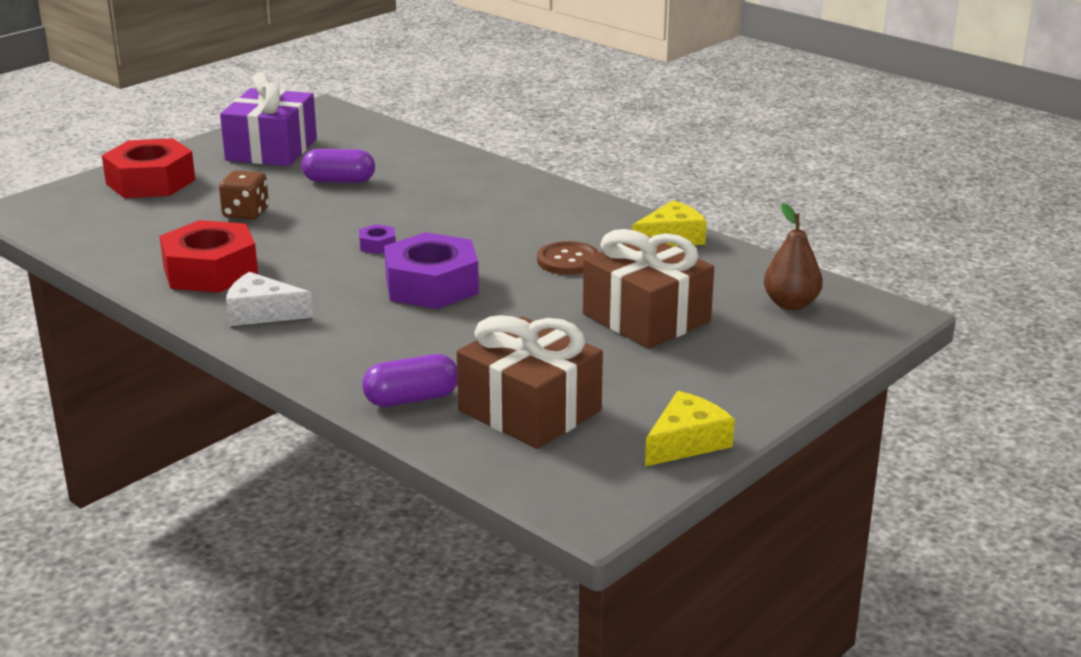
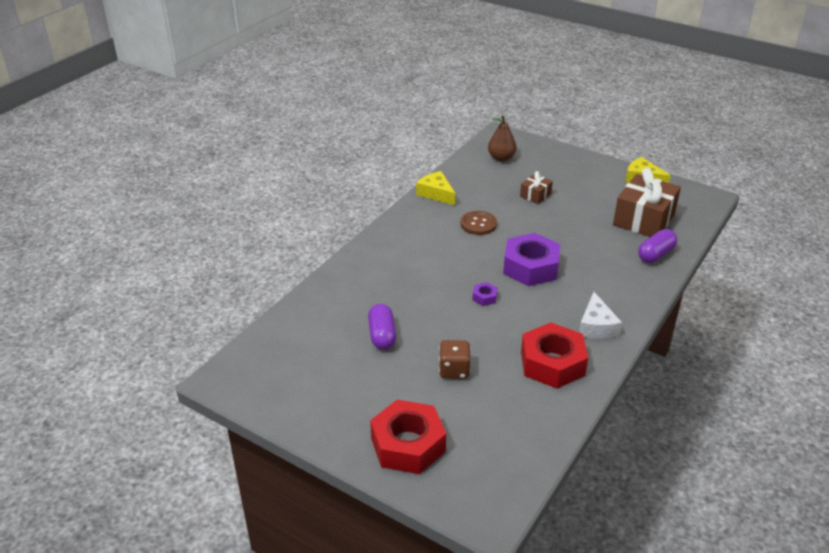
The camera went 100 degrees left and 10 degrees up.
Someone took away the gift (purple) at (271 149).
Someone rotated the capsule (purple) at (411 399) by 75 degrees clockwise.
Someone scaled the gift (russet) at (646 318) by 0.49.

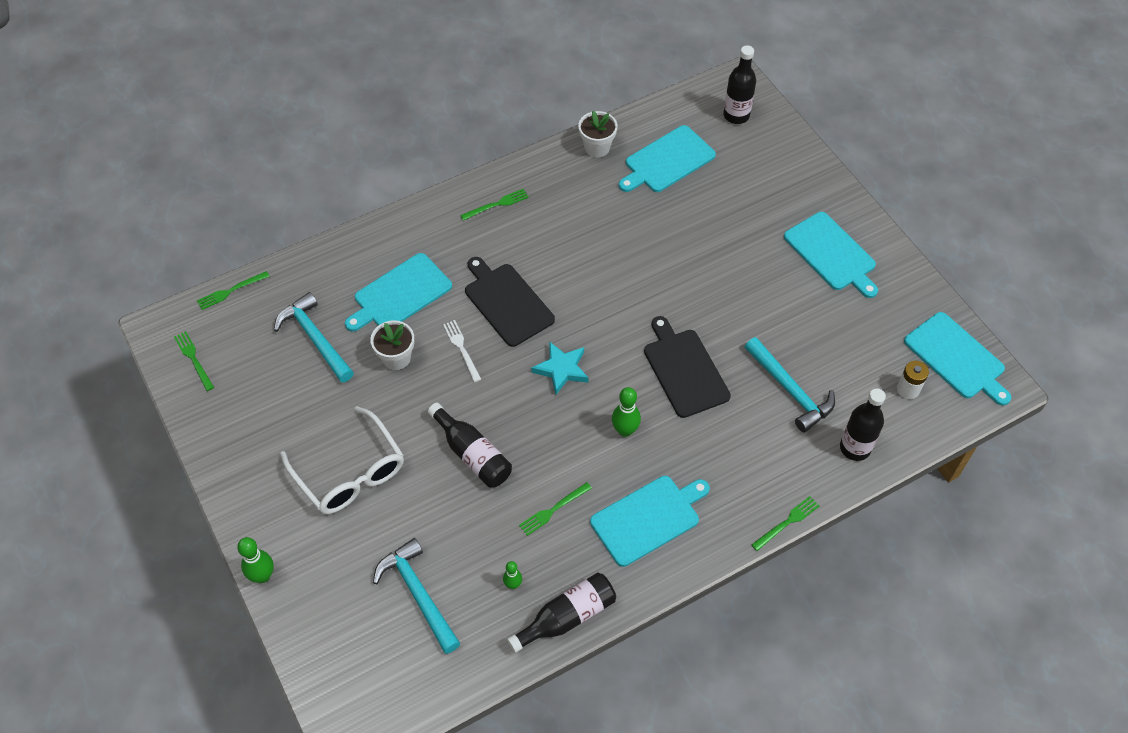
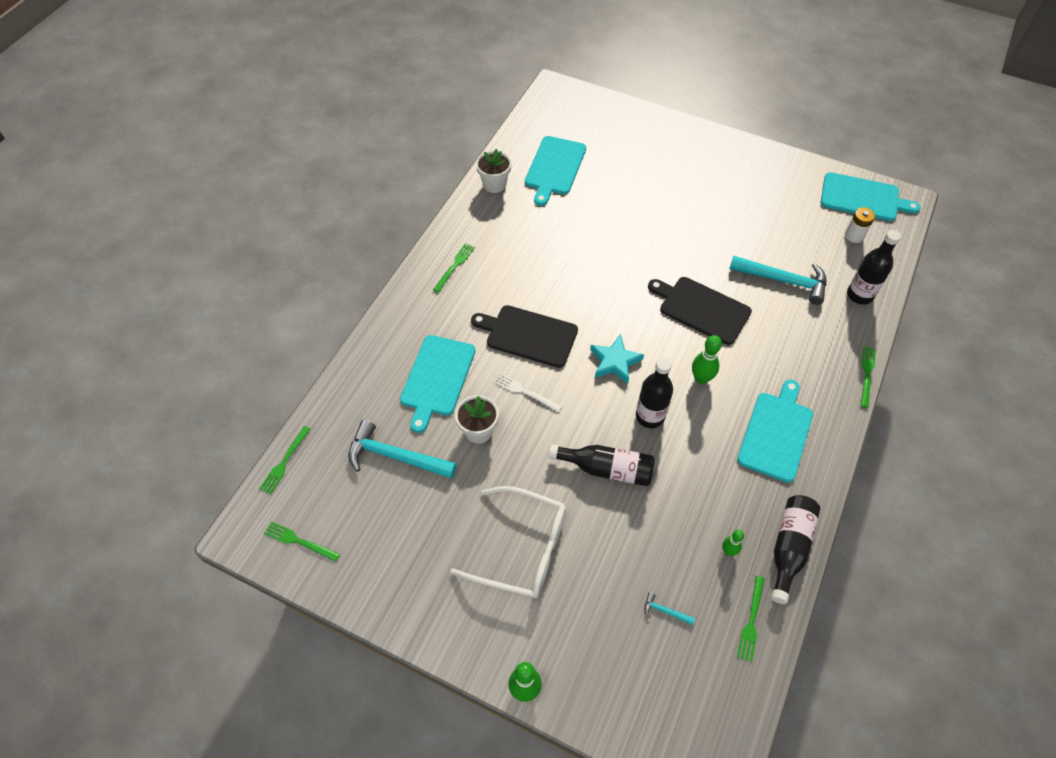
The camera went 35 degrees left and 0 degrees up.
Someone scaled the hammer (turquoise) at (418 594) by 0.42.
Someone carried the fork (emerald) from (553 510) to (751 620).
Someone carried the drink bottle (jet-black) from (736 115) to (650 416).
Someone took away the chopping board (turquoise) at (831 254).

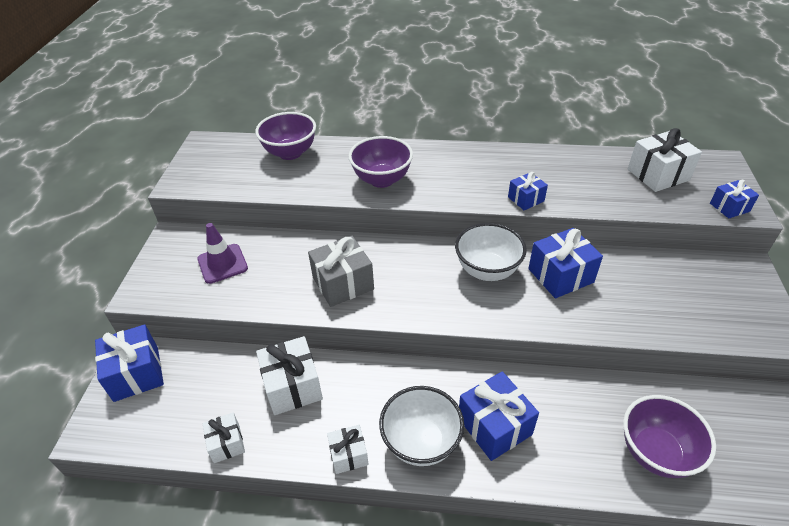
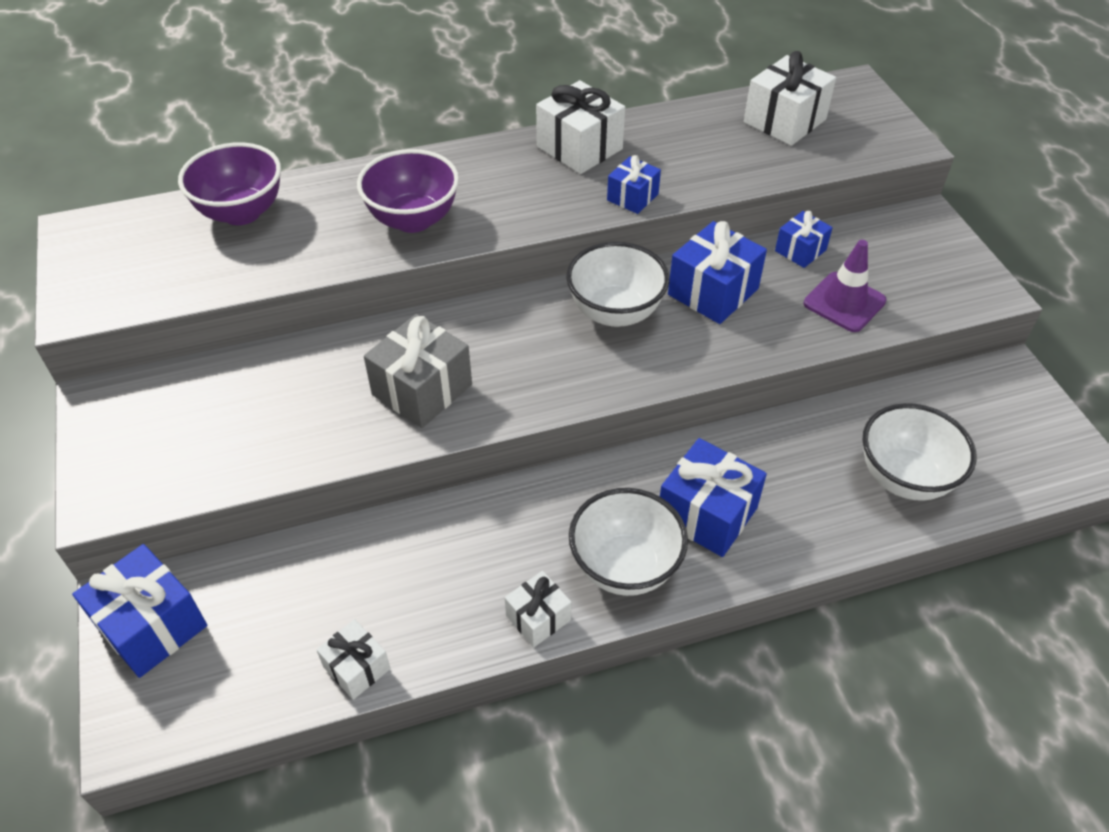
The camera went 25 degrees left and 5 degrees up.
Someone carried the traffic cone (purple) from (222 264) to (844 302).
Someone carried the gift (white) from (292 386) to (579 148).
Someone repainted the bowl (purple) at (656 453), which became the bowl (white) at (904 478).
Someone carried the gift (cobalt) from (729 207) to (800 250).

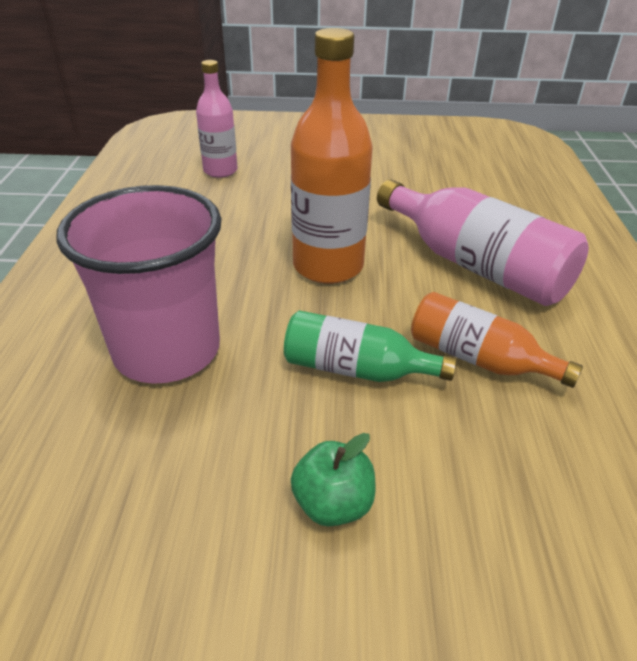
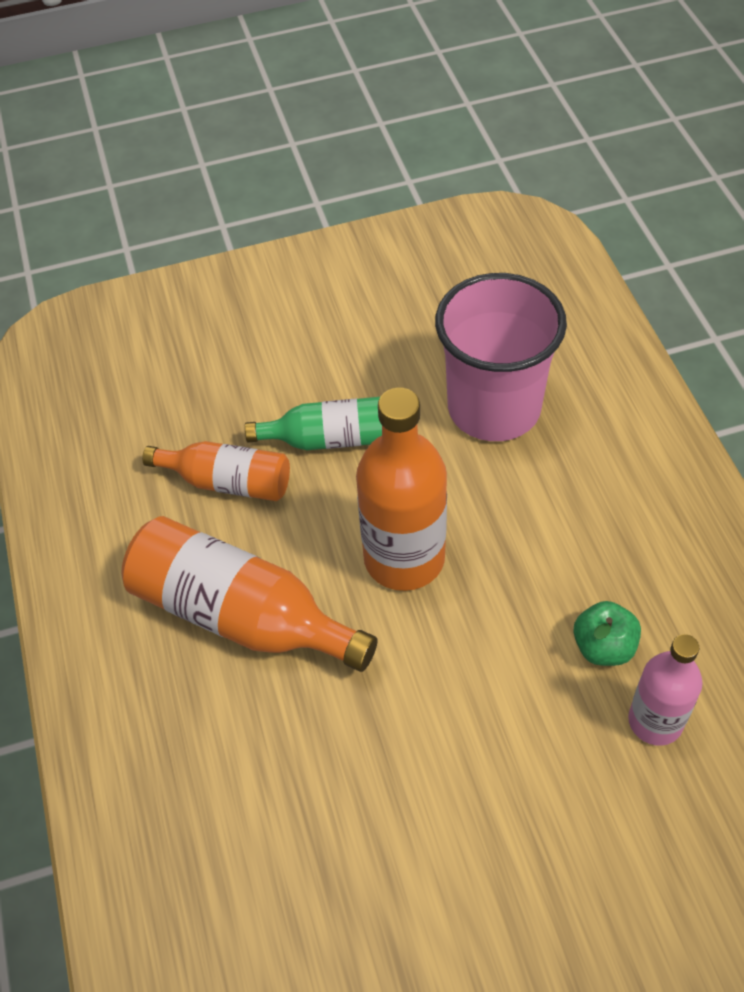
The camera went 165 degrees right and 15 degrees up.
Someone carried the apple (emerald) from (333 504) to (603 647).
Someone repainted the drink bottle (rosy) at (475 265), which became the drink bottle (orange) at (241 615).

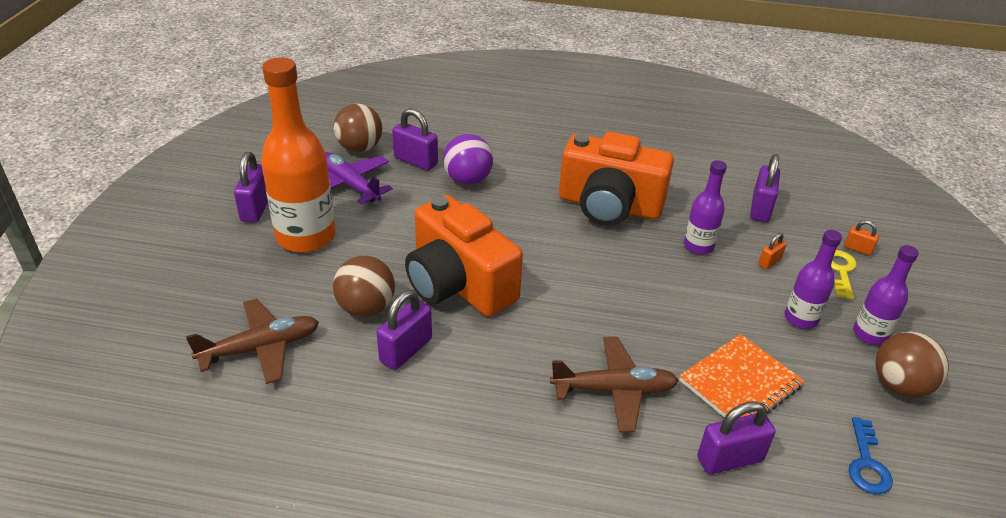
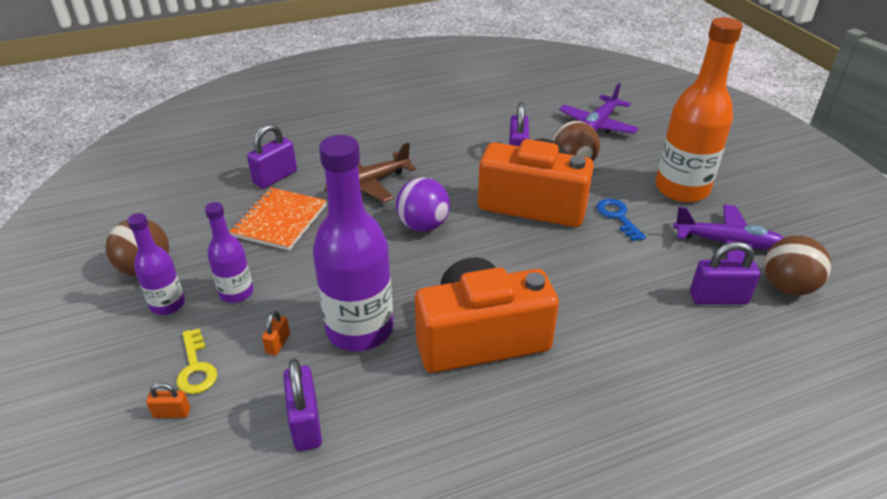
The camera went 150 degrees right and 0 degrees up.
Someone repainted the plane (russet) at (261 348), which became the plane (purple) at (597 125).
Someone took away the small lock (purple) at (256 208).
Someone carried the play ball (purple) from (468 180) to (423 225).
Someone scaled the drink bottle (purple) at (698 246) by 1.90.
Someone carried the latchkey (cobalt) from (867 463) to (617 217).

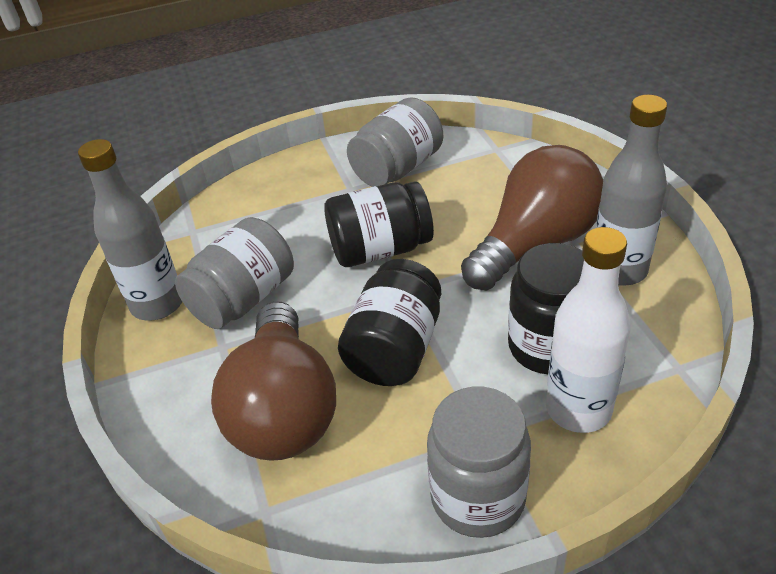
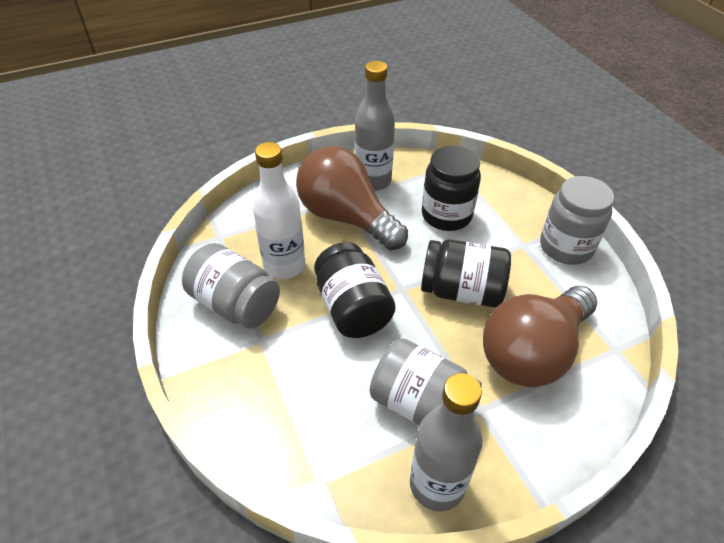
The camera went 100 degrees left and 5 degrees up.
Someone rotated the bulb (russet) at (284 409) by 150 degrees clockwise.
Someone carried the drink bottle (white) from (578 409) to (284 266).

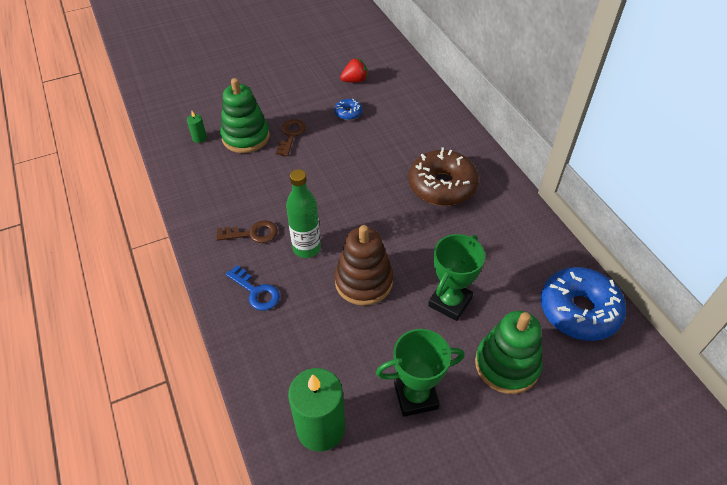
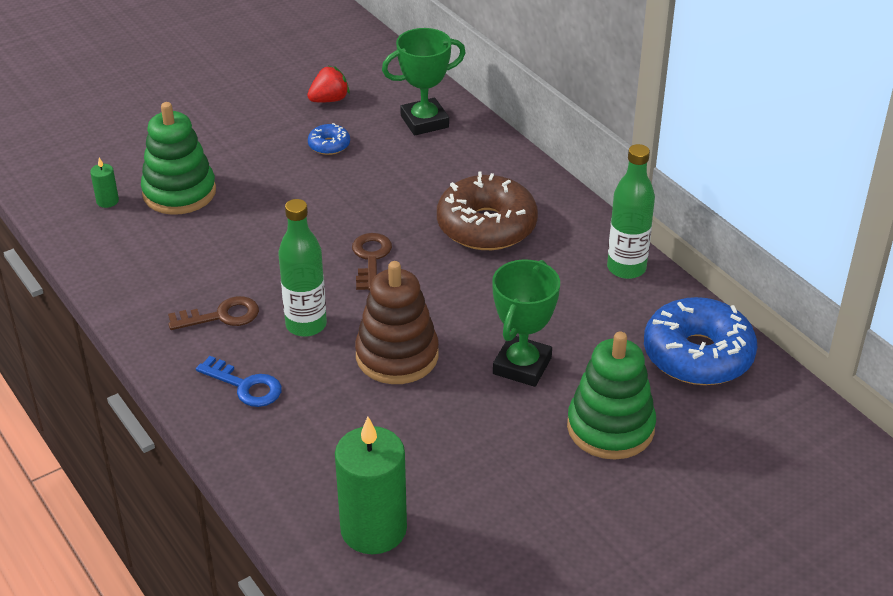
The camera went 10 degrees left and 10 degrees down.
Someone carried the latchkey (russet) from (291 135) to (371 258).
Someone carried the award cup (emerald) from (415 396) to (424 121).
Someone put down the drink bottle (emerald) at (626 268).

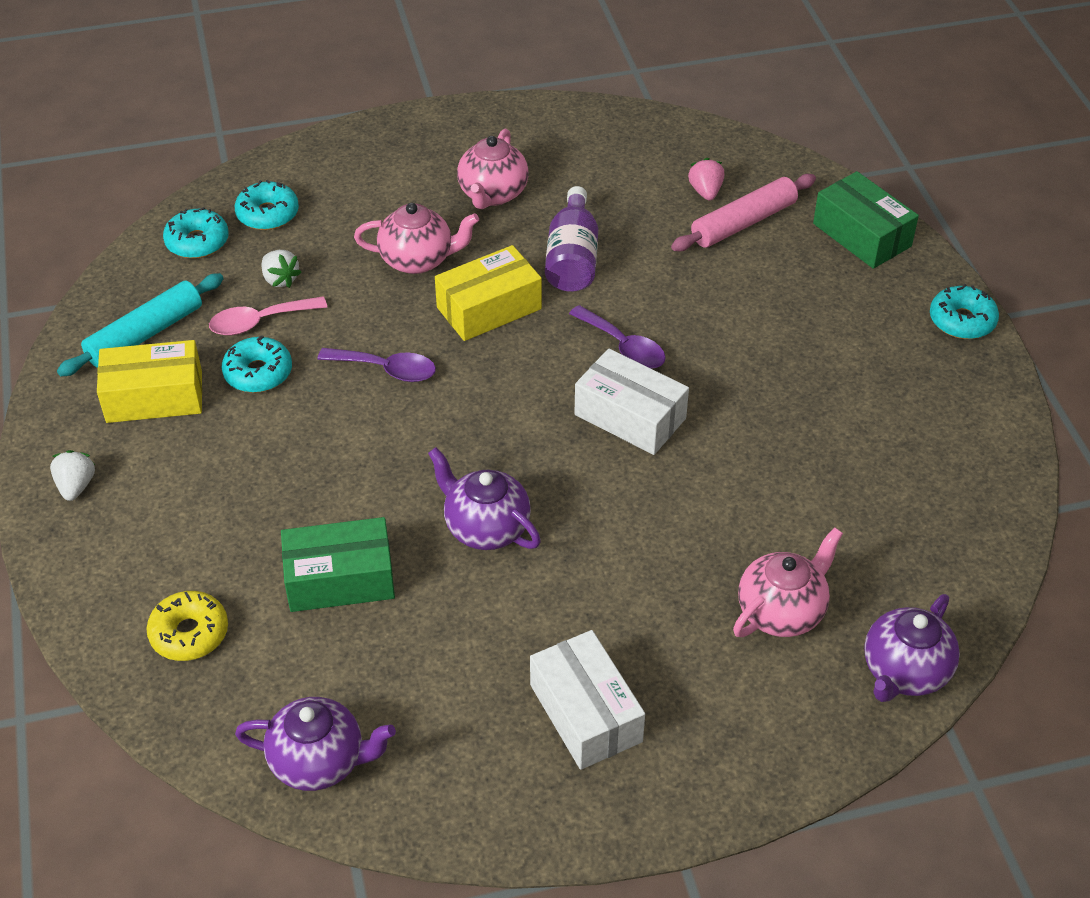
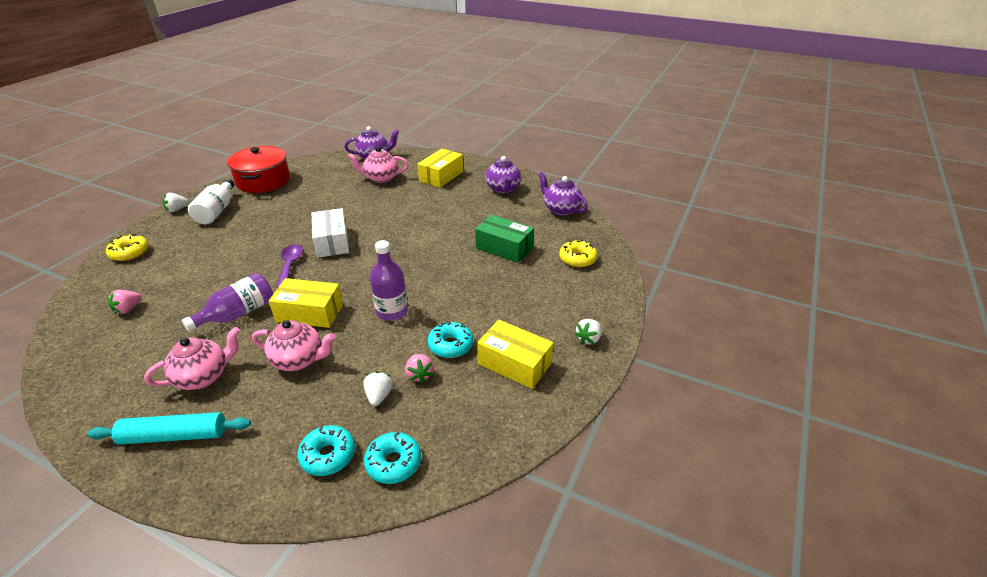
The camera went 140 degrees left and 10 degrees down.
Someone carried the pastry roller (turquoise) from (145 334) to (174 436).
Someone swapped the tablespoon (rosy) at (259 322) for the strawberry (rosy) at (419 375).
Someone swapped the tablespoon (purple) at (386 369) for the drink bottle (purple) at (392 311).
Someone rotated the teapot (rosy) at (418 260) by 150 degrees clockwise.
Someone carried the teapot (purple) from (485 527) to (503 189).
Someone took away the parcel (white) at (585 713).
Someone took away the pastry roller (rosy) at (743 223).
Someone swapped the parcel (emerald) at (861 235) for the glazed donut (bright yellow) at (129 253).
Someone swapped the glazed donut (turquoise) at (962 321) for the strawberry (white) at (177 209).
Someone put down the drink bottle (white) at (217 211).
Someone put down the cooking pot (crimson) at (263 181).
Someone put down the parcel (bright yellow) at (441 176).

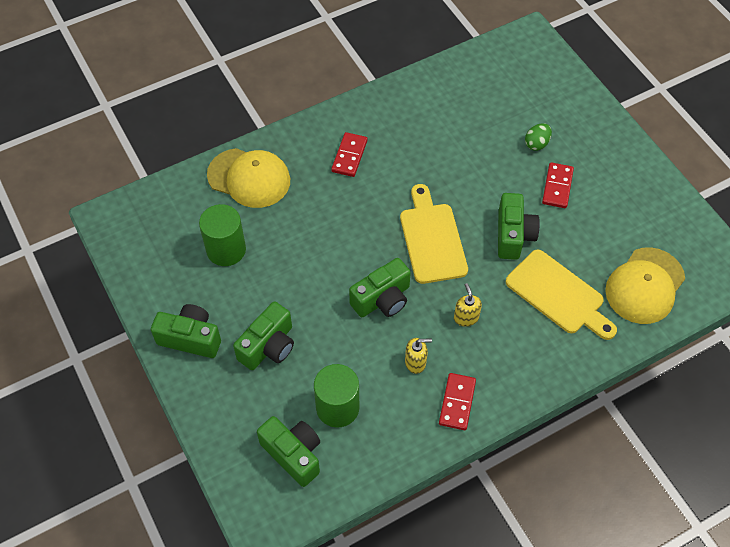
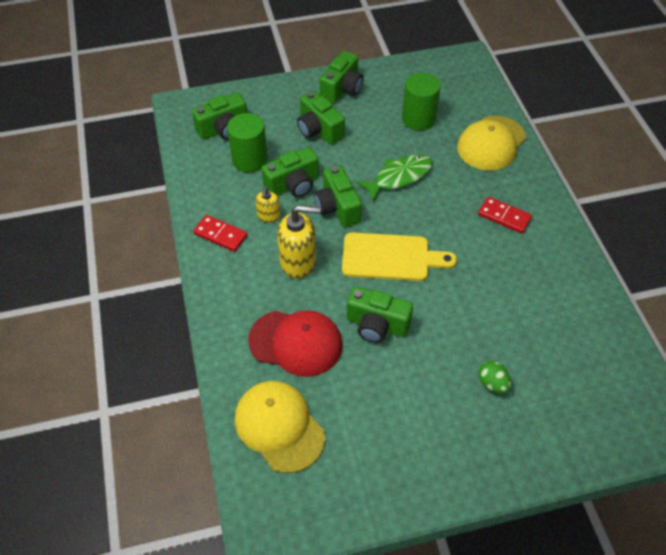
The camera went 105 degrees right and 5 degrees down.
Someone scaled the soap pump (bright yellow) at (466 317) by 1.83.
Someone swapped the chopping board (bright yellow) at (558 295) for the peaked cap (crimson) at (296 343).
Someone took away the domino tile (crimson) at (557 187).
Someone put down the camera (emerald) at (293 185).
Someone put down the fish figure (emerald) at (399 177).

